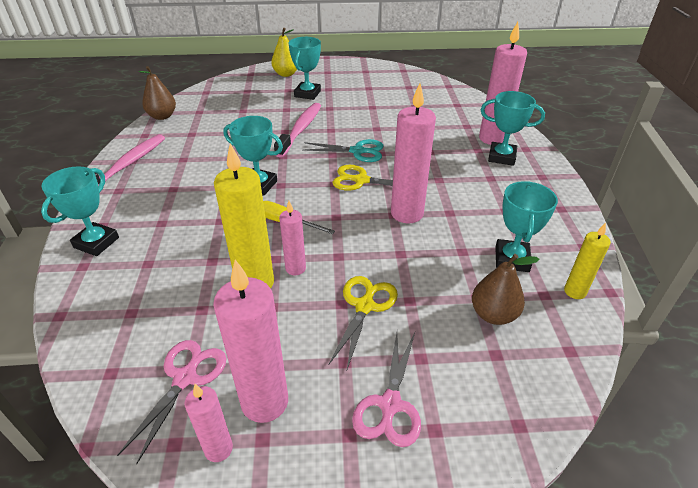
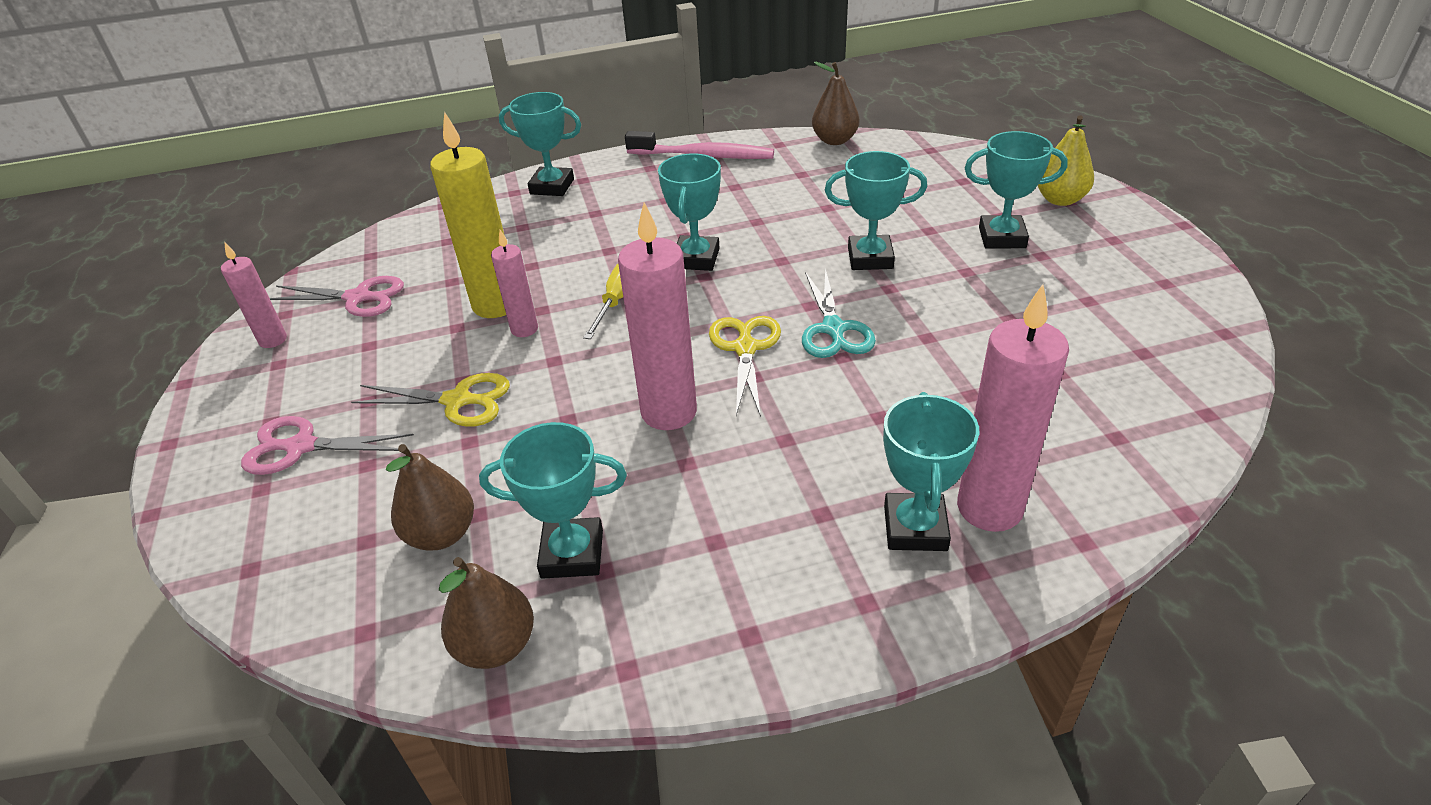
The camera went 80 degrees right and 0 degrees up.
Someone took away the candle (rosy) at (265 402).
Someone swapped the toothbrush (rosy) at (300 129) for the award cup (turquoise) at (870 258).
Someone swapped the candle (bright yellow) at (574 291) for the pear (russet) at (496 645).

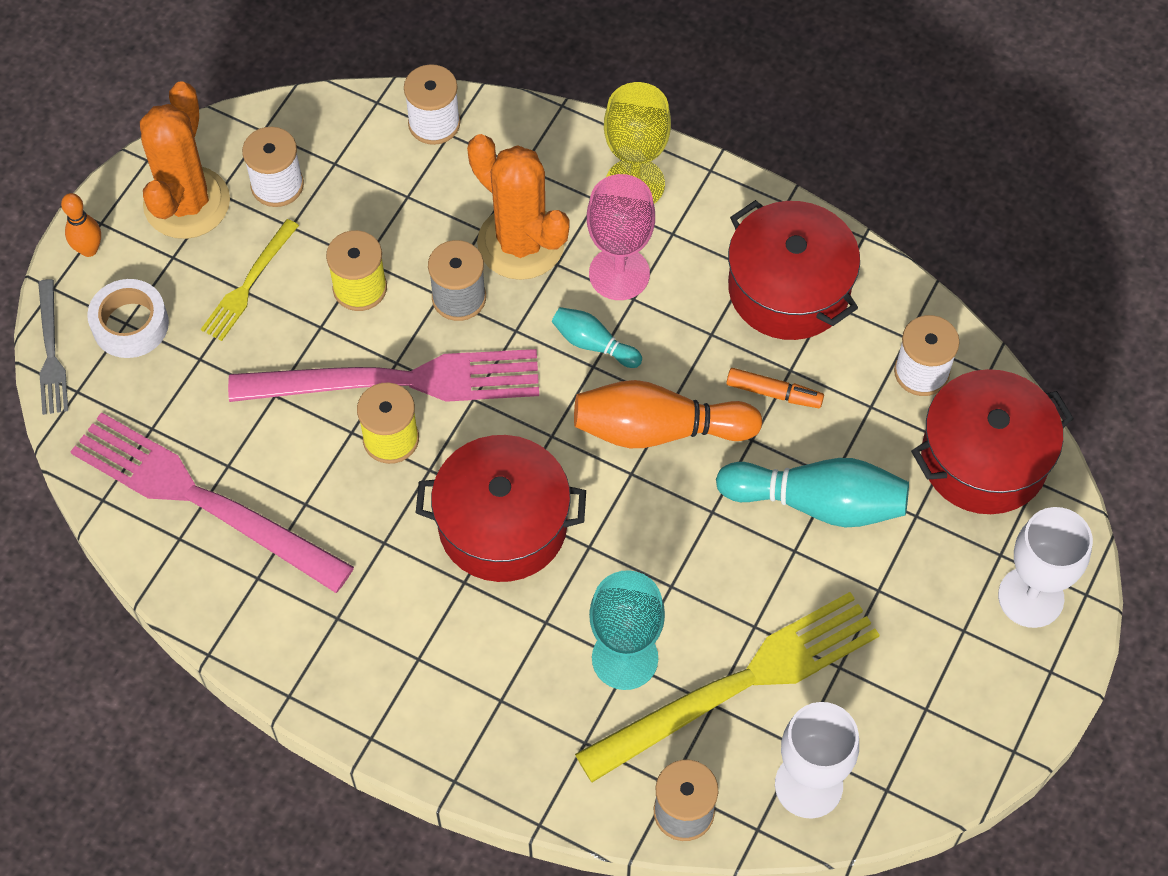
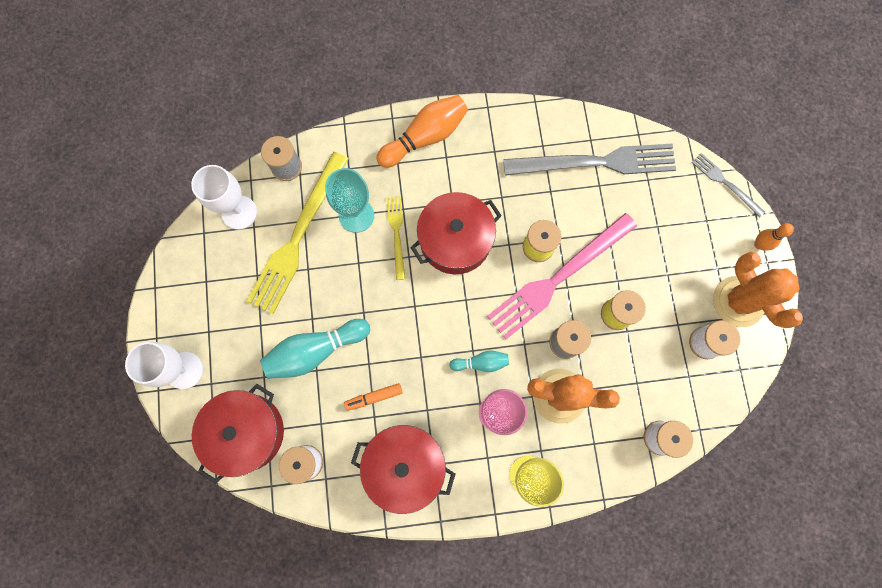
The camera went 145 degrees right and 15 degrees up.
Someone repainted the fork (rosy) at (202 500), which became the fork (grey) at (596 162).
Someone took away the sticky tape (white) at (130 324).
Someone carried the fork (bright yellow) from (249 284) to (396 234).
Someone carried the bowling pin (orange) from (658 429) to (425 137).

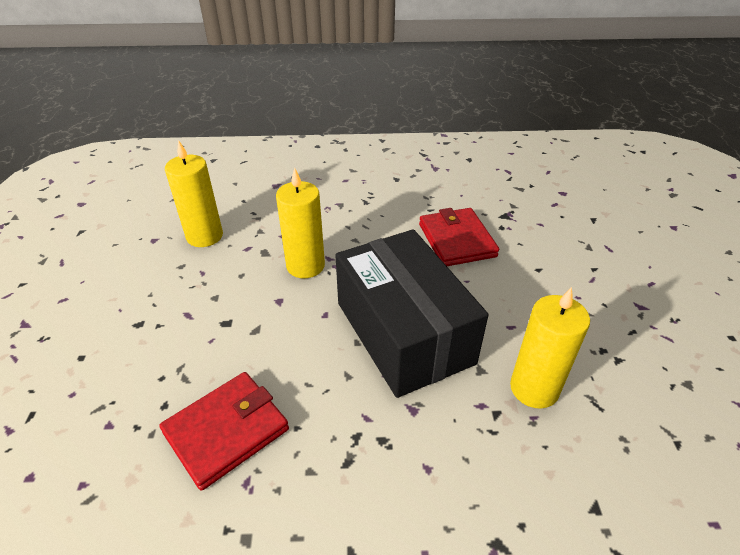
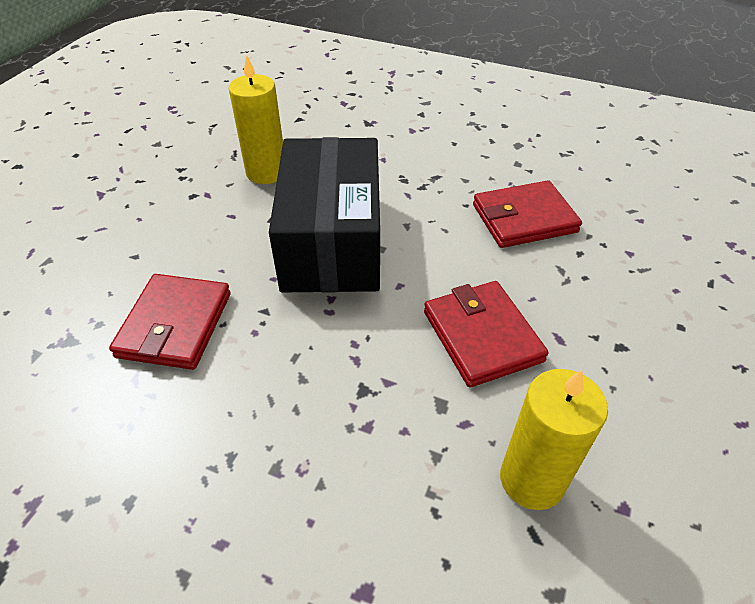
The camera went 155 degrees left and 5 degrees up.
Someone took away the candle (bright yellow) at (305 266).
Someone put down the card wallet (crimson) at (482 336).

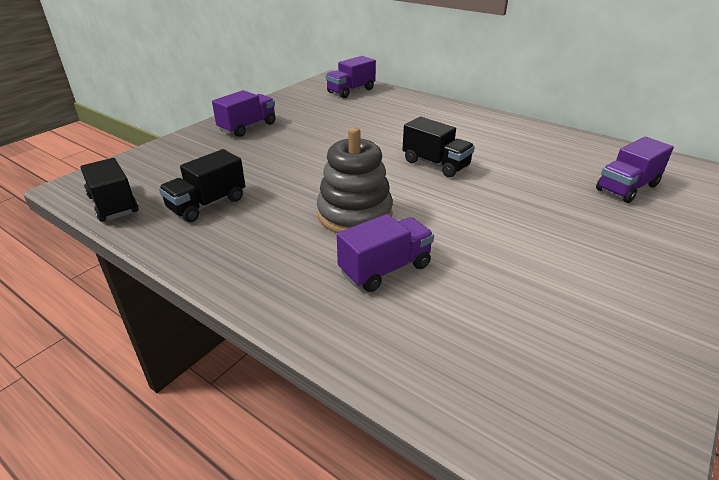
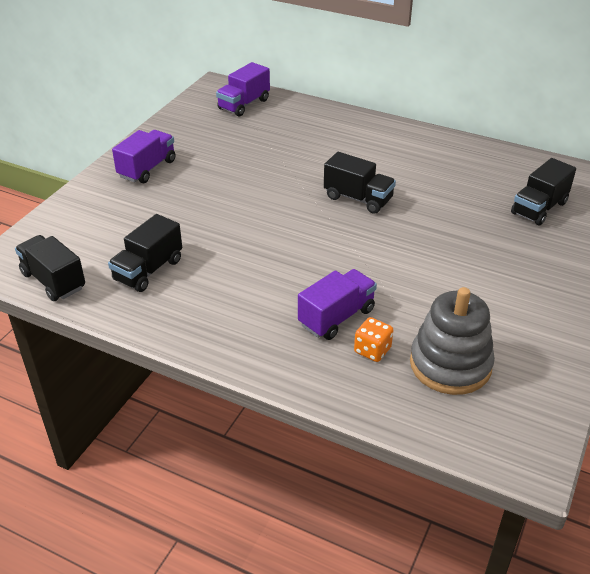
The camera went 10 degrees left and 5 degrees up.
Someone carried the ring stacker (grey) from (354 214) to (450 364).
Someone repainted the lorry (purple) at (627 188), which became the lorry (jet-black) at (539 208).
Someone put down the dice (orange) at (372 350).

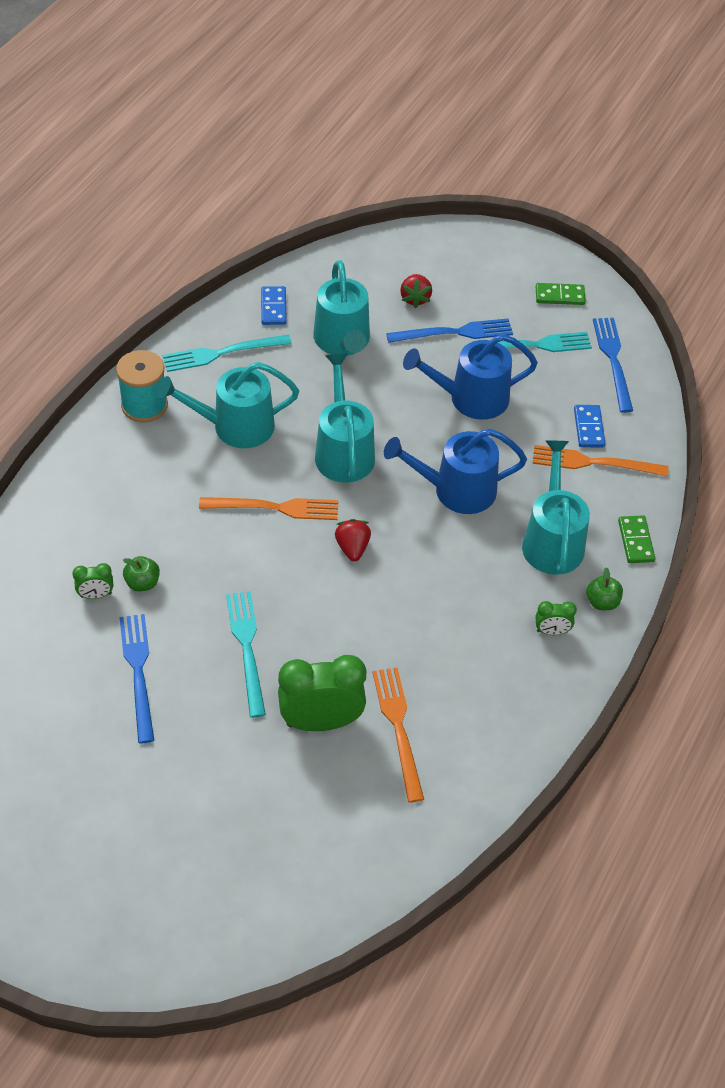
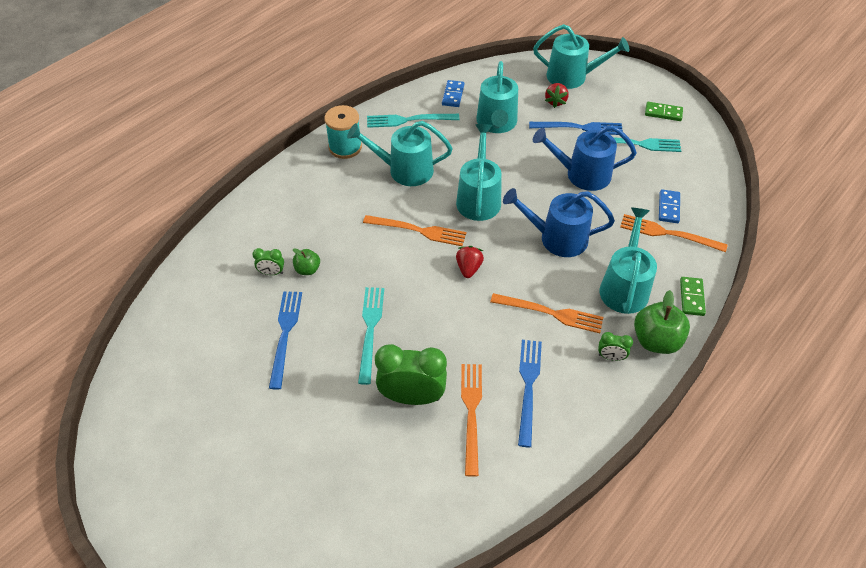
The camera went 15 degrees right and 0 degrees up.
Someone scaled the apple (emerald) at (602 602) by 1.81.
Someone carried the fork (cobalt) from (613 360) to (528 387).
Someone put down the fork (orange) at (551 313).
Someone put down the watering can (turquoise) at (572 77).

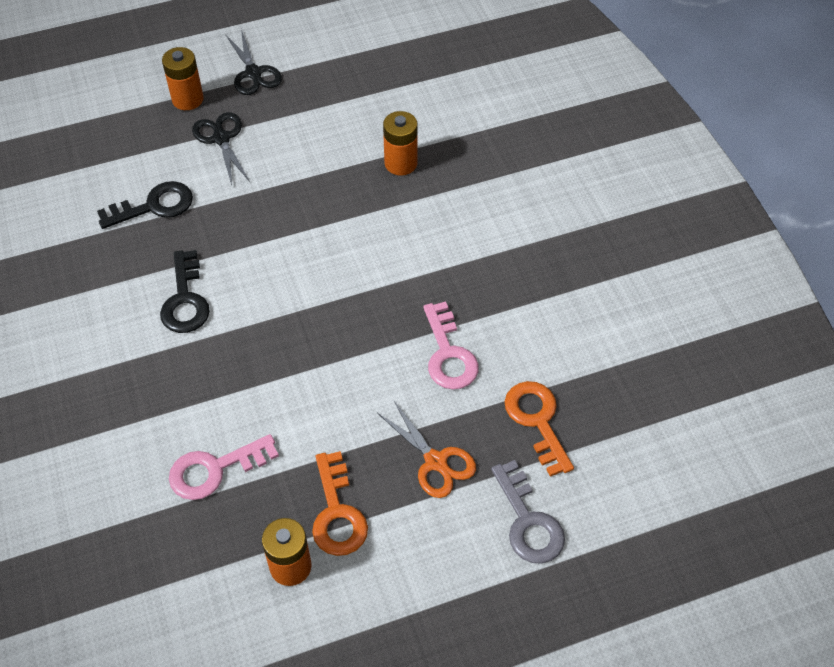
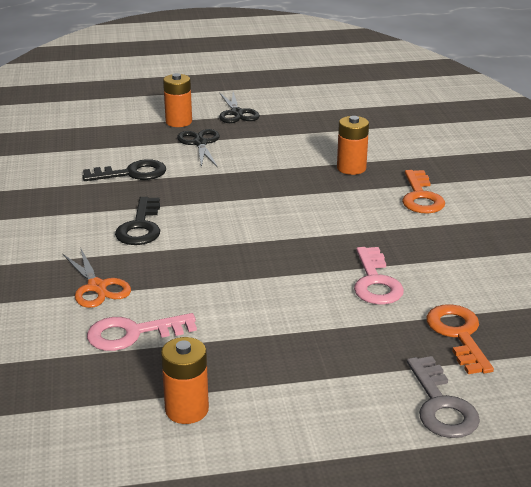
The camera went 10 degrees right and 25 degrees down.
Someone carried the latchkey (orange) from (337 513) to (421 197).
Someone carried the pair of scissors (orange) from (435 461) to (97 287).

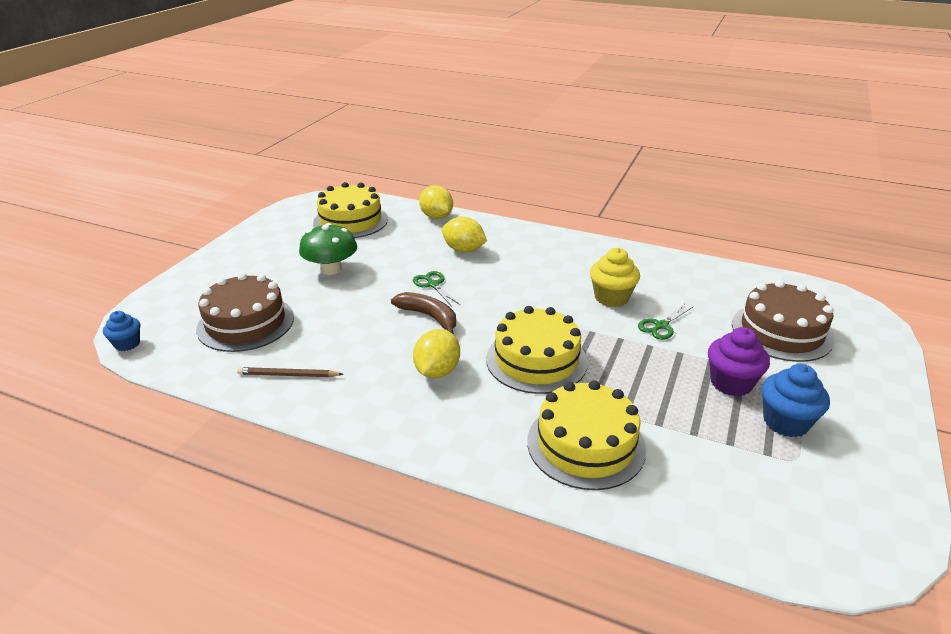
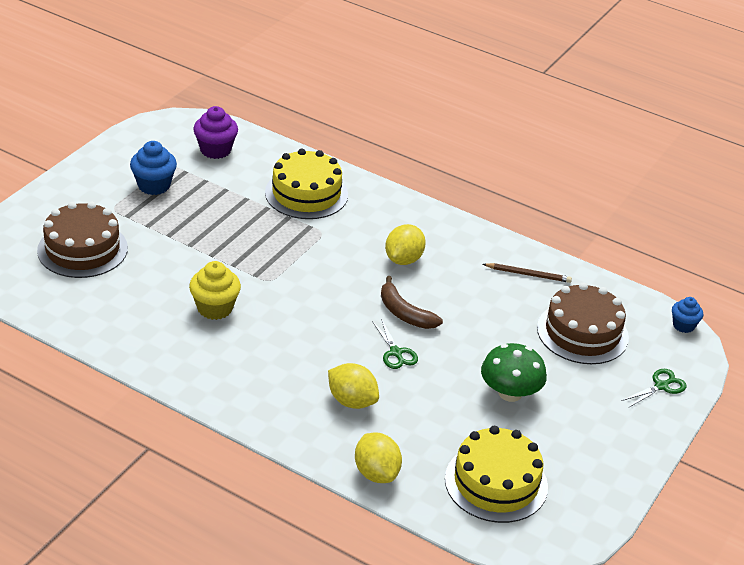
The camera went 175 degrees left and 5 degrees up.
Someone took away the cake (bright yellow) at (536 360).
Someone carried the pair of scissors (emerald) from (661 326) to (661 386).
Someone carried the cupcake (purple) from (731 383) to (215 150).

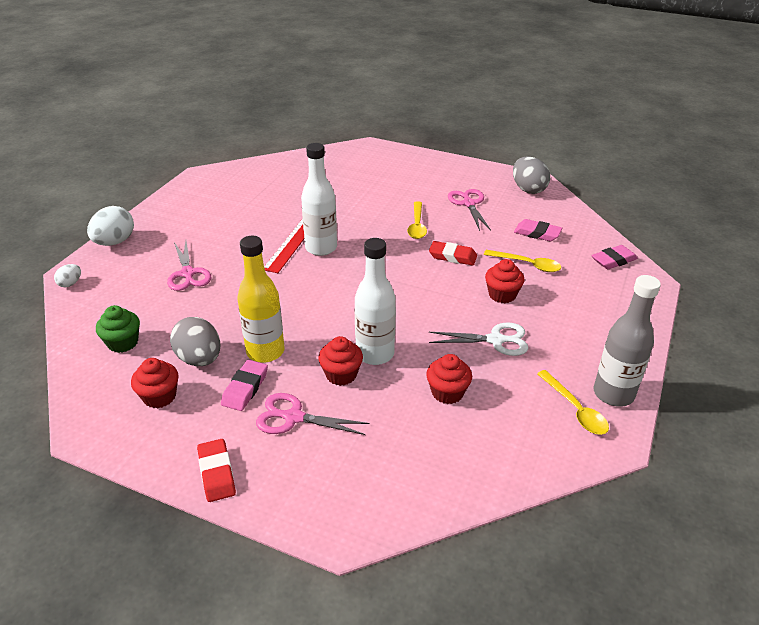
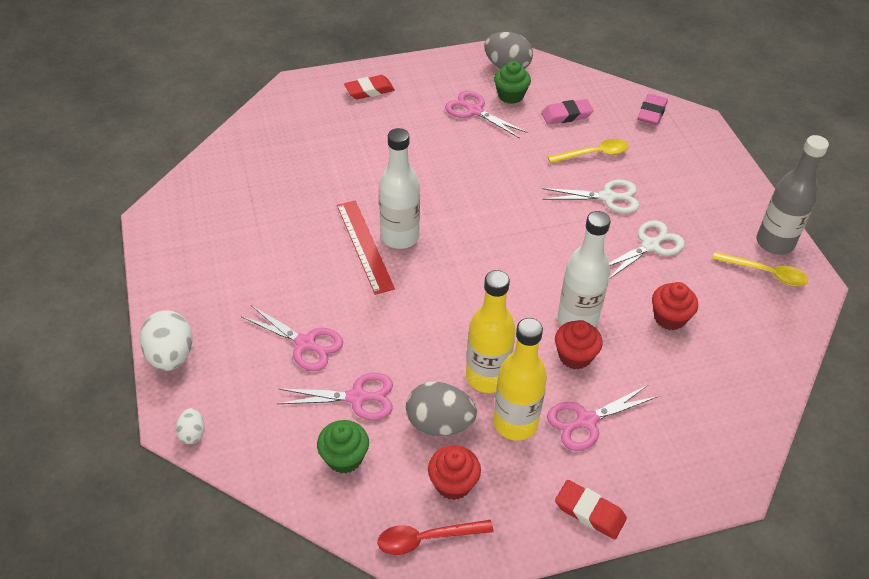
The camera went 40 degrees left and 10 degrees up.
Someone swapped the pencil eraser (rosy) at (245 388) for the drink bottle (bright yellow) at (515 423).
Someone took away the tablespoon (bright yellow) at (417 225).
Someone carried the pencil eraser (crimson) from (452 256) to (369 90).
Someone swapped the cupcake (crimson) at (502 295) for the pair of scissors (white) at (608 197).
Someone put down the pair of scissors (rosy) at (357 397).
Someone put down the tablespoon (crimson) at (426 538).
Someone put down the cupcake (emerald) at (510 95).

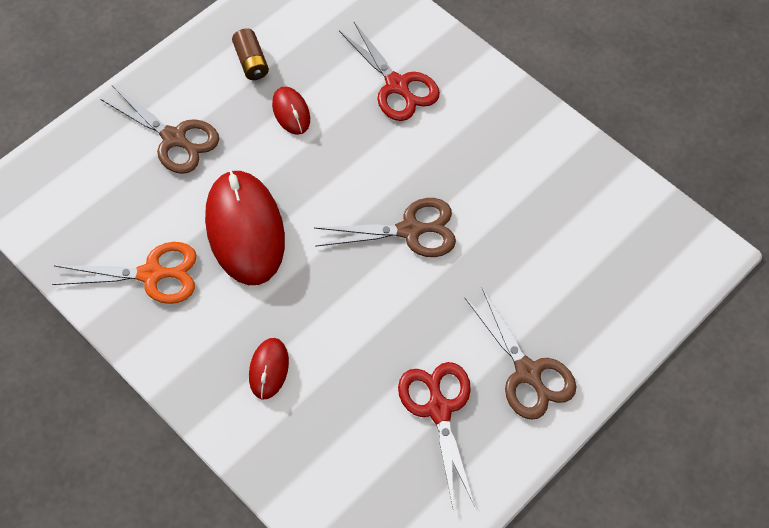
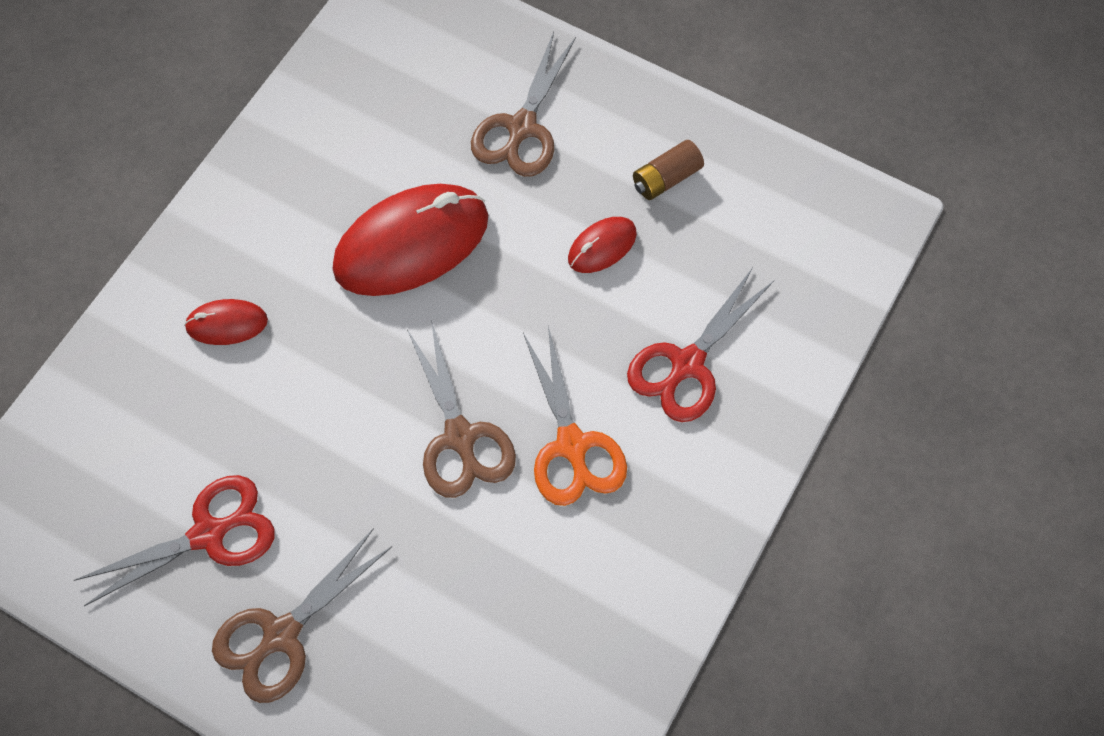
The camera went 75 degrees right and 5 degrees up.
Someone carried the pair of scissors (orange) from (152 274) to (572 445).

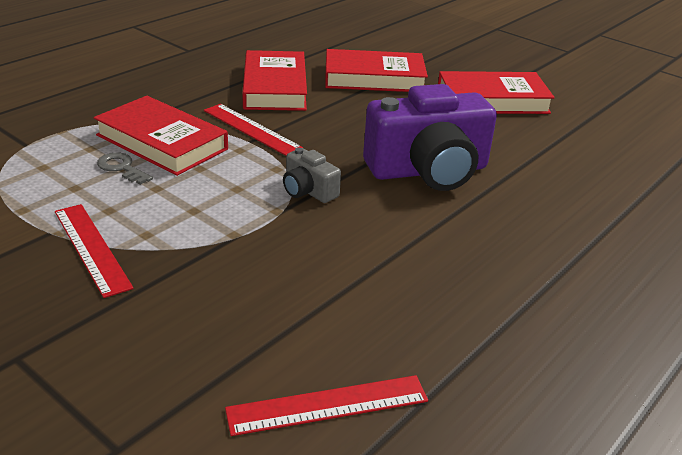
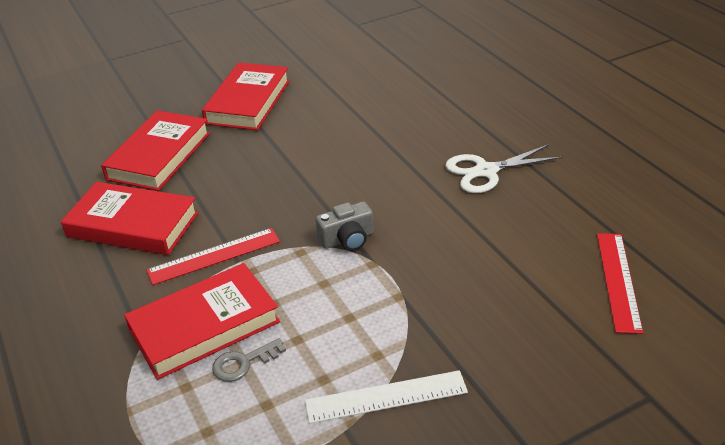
The camera went 65 degrees left and 5 degrees up.
Someone repainted the straightedge (crimson) at (91 248), which became the straightedge (white) at (386 397).
Someone took away the camera (purple) at (428 171).
Someone put down the pair of scissors (white) at (486 171).

